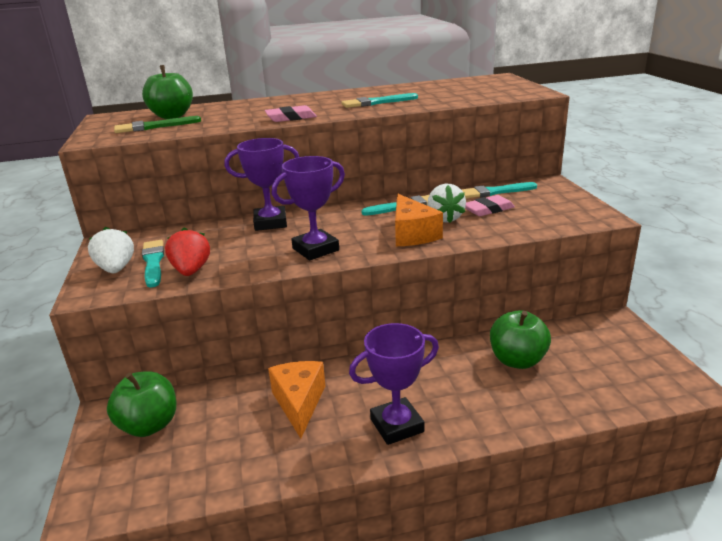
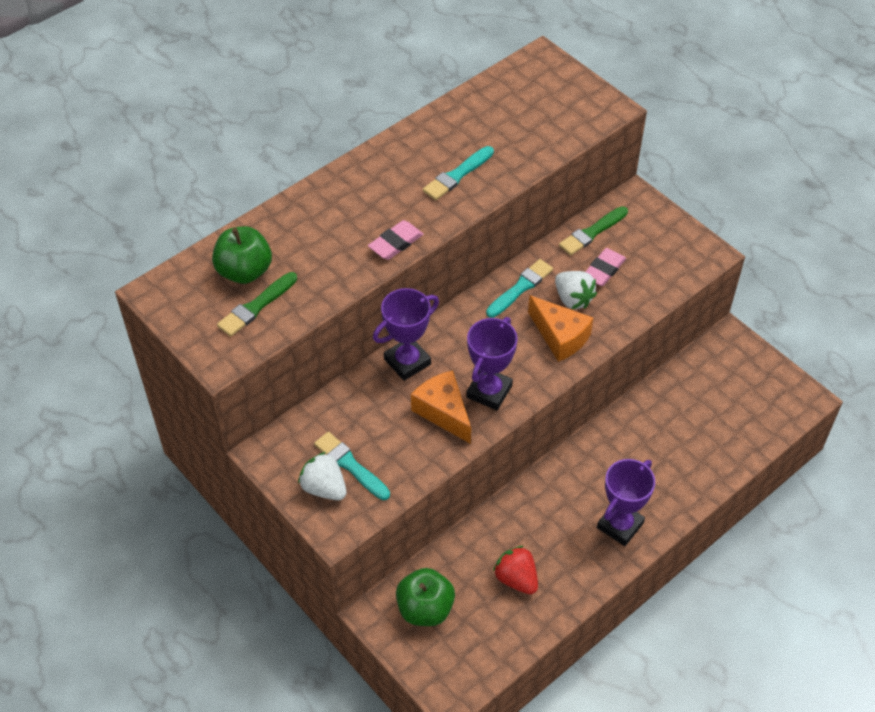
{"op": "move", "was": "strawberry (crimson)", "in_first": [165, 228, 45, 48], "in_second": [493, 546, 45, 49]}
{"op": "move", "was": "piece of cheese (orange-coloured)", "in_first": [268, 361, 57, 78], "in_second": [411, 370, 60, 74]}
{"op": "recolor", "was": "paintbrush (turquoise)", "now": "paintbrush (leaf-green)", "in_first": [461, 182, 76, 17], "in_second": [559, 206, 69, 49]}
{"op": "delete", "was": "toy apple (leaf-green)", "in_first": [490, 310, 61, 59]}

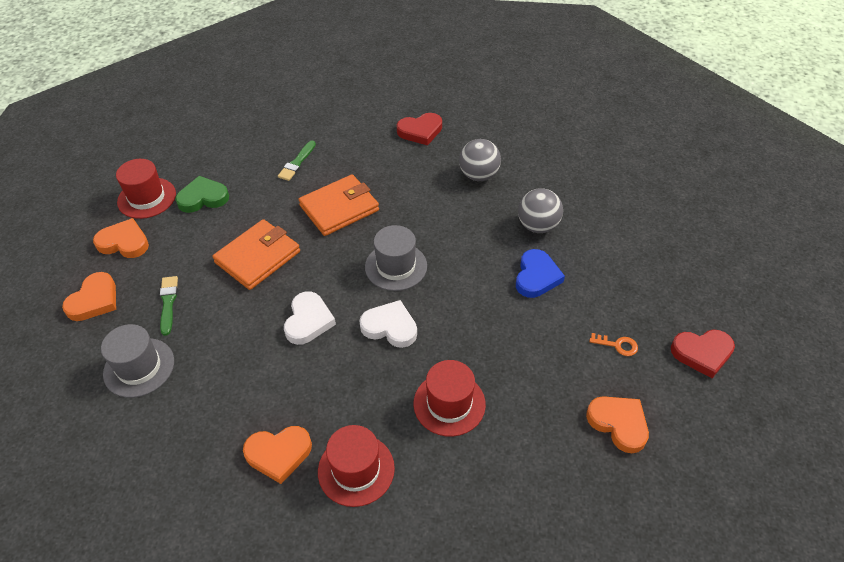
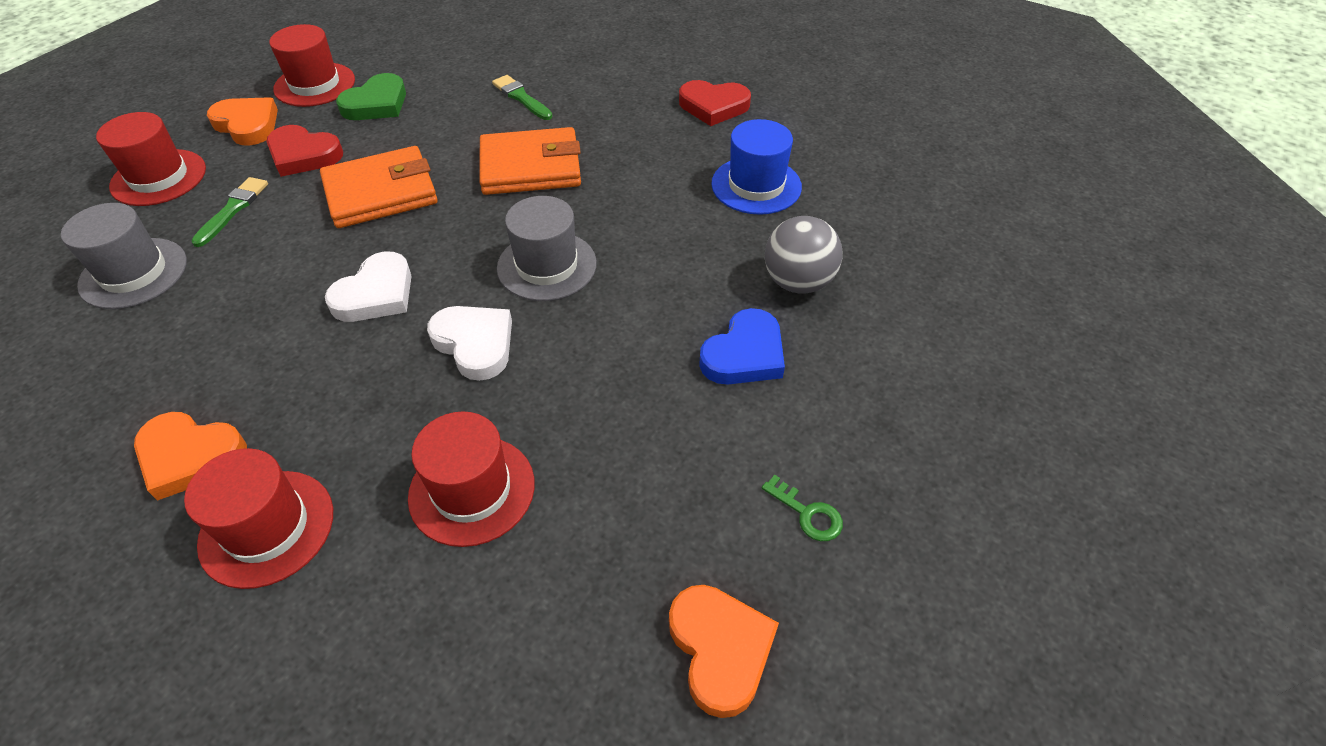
{"op": "replace", "was": "love heart (orange-coloured)", "now": "tall hat (crimson)", "in_first": [62, 272, 54, 49], "in_second": [96, 112, 110, 94]}
{"op": "rotate", "was": "love heart (leaf-green)", "in_first": [175, 176, 54, 37], "in_second": [336, 73, 70, 47], "clockwise": 120}
{"op": "rotate", "was": "paintbrush (leaf-green)", "in_first": [278, 140, 38, 41], "in_second": [492, 75, 61, 45], "clockwise": 90}
{"op": "replace", "was": "ball (grey)", "now": "tall hat (cobalt)", "in_first": [459, 139, 42, 42], "in_second": [711, 119, 91, 96]}
{"op": "recolor", "was": "latchkey (orange-coloured)", "now": "latchkey (leaf-green)", "in_first": [589, 333, 49, 23], "in_second": [762, 475, 81, 66]}
{"op": "move", "was": "love heart (crimson)", "in_first": [671, 330, 64, 48], "in_second": [267, 125, 76, 52]}

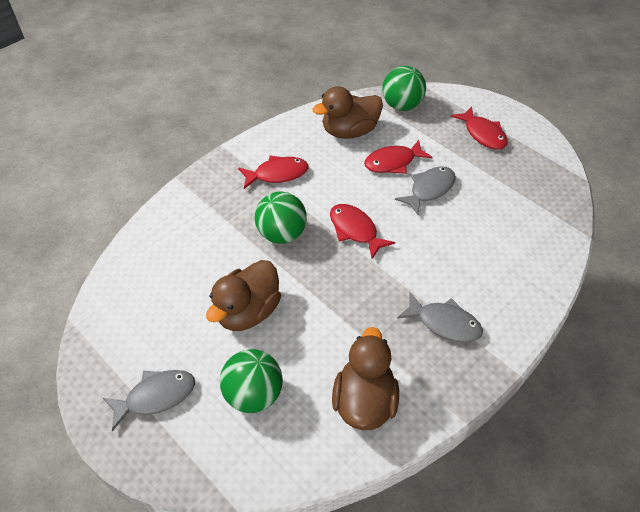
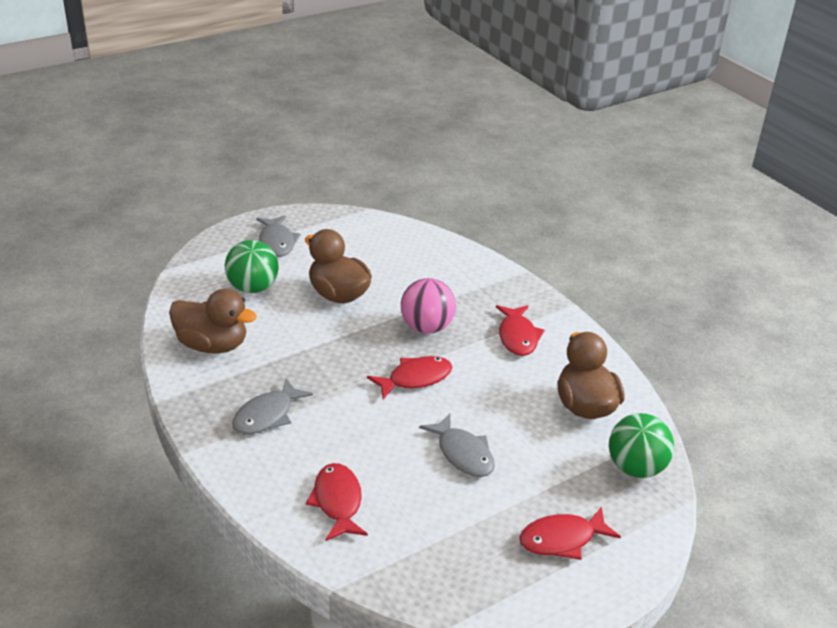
{"op": "recolor", "was": "ball (leaf-green)", "now": "ball (rose-pink)", "in_first": [255, 191, 52, 53], "in_second": [401, 278, 55, 55]}
{"op": "move", "was": "toy fish (crimson)", "in_first": [364, 140, 69, 34], "in_second": [306, 463, 62, 78]}

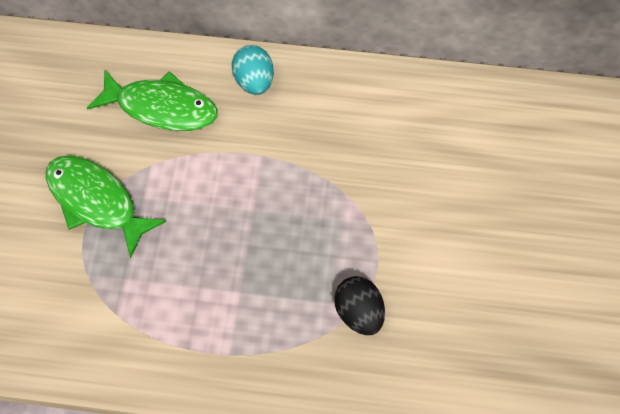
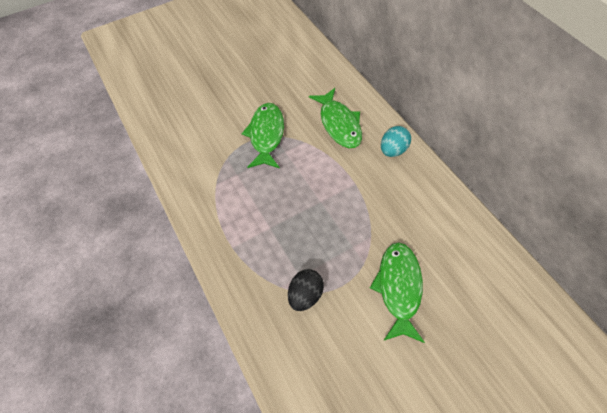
{"op": "insert", "now": "toy fish (leaf-green)", "in_second": [370, 242, 55, 101]}

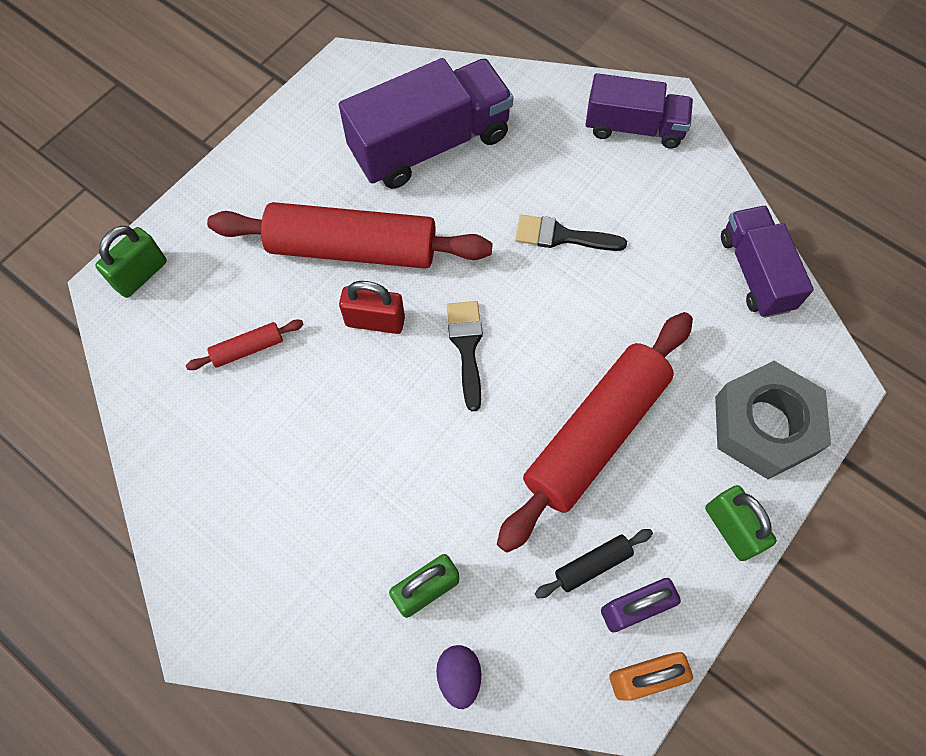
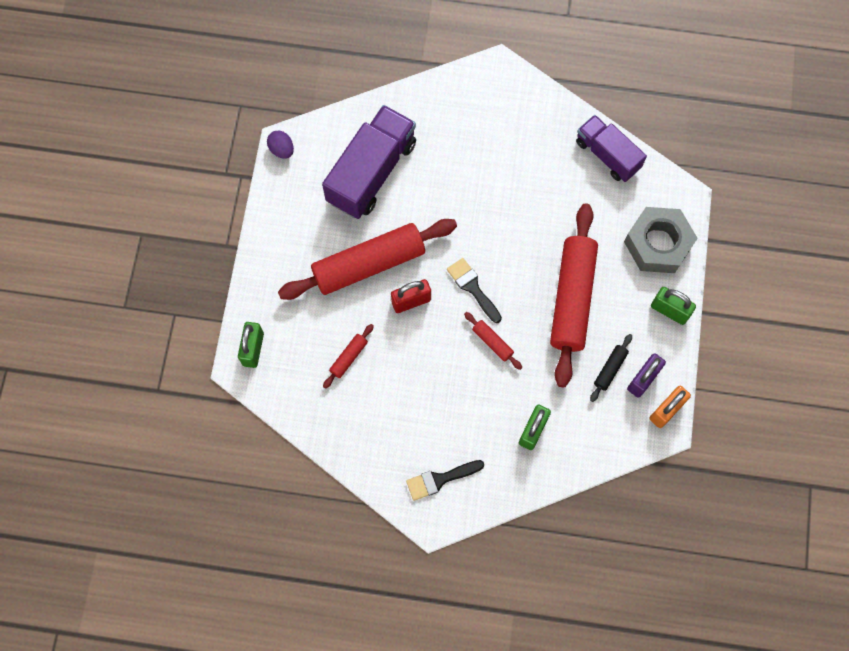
{"op": "move", "was": "toy egg (purple)", "in_first": [436, 645, 45, 64], "in_second": [267, 131, 27, 28]}
{"op": "move", "was": "paintbrush (ebony)", "in_first": [515, 215, 112, 36], "in_second": [406, 460, 78, 41]}
{"op": "delete", "was": "toy truck (purple)", "in_first": [585, 73, 108, 75]}
{"op": "insert", "now": "rolling pin (crimson)", "in_second": [464, 312, 58, 58]}

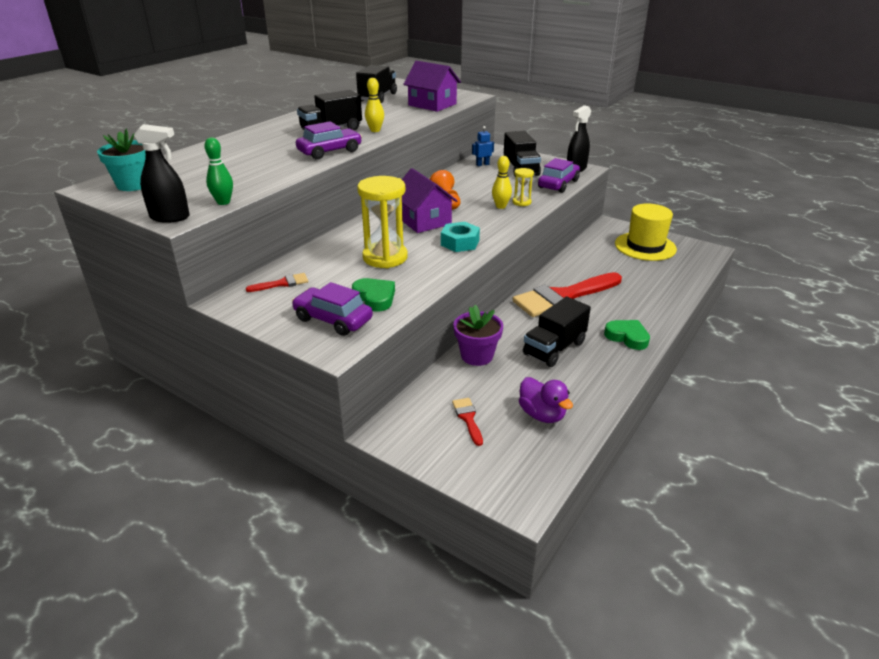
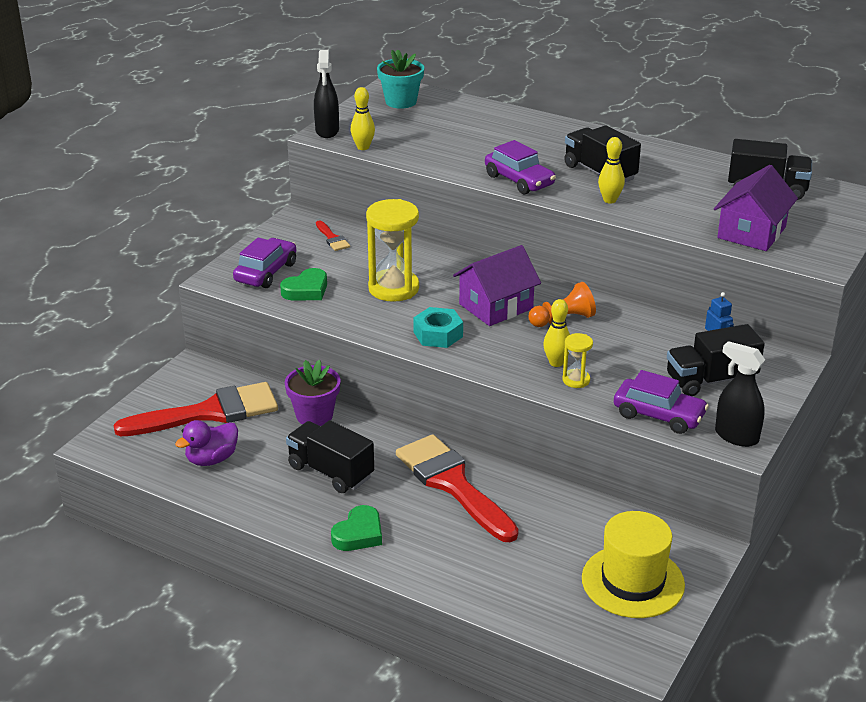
{"op": "recolor", "was": "tenpin (leaf-green)", "now": "tenpin (yellow)", "in_first": [204, 137, 29, 68], "in_second": [351, 87, 24, 63]}
{"op": "resize", "was": "paintbrush (crimson)", "in_first": [452, 398, 31, 48], "in_second": [114, 382, 164, 54], "ratio": 2.41}

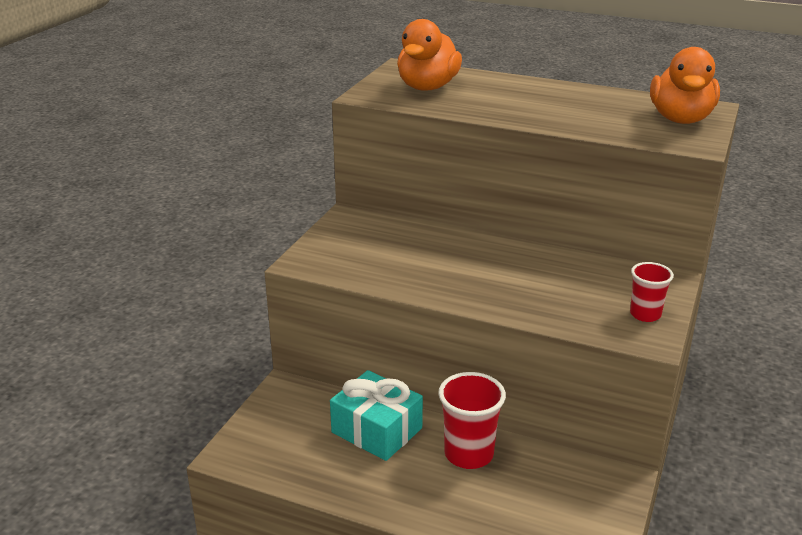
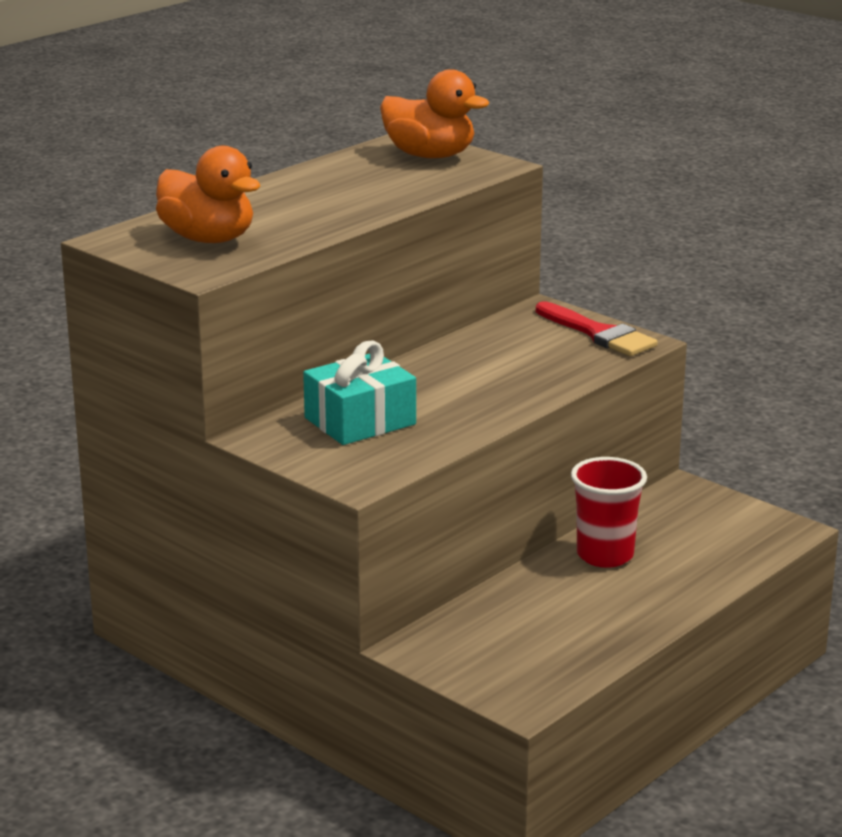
{"op": "move", "was": "wrapped gift (turquoise)", "in_first": [330, 370, 93, 91], "in_second": [303, 341, 113, 104]}
{"op": "replace", "was": "beaker (crimson)", "now": "paintbrush (crimson)", "in_first": [630, 262, 44, 60], "in_second": [536, 301, 122, 55]}

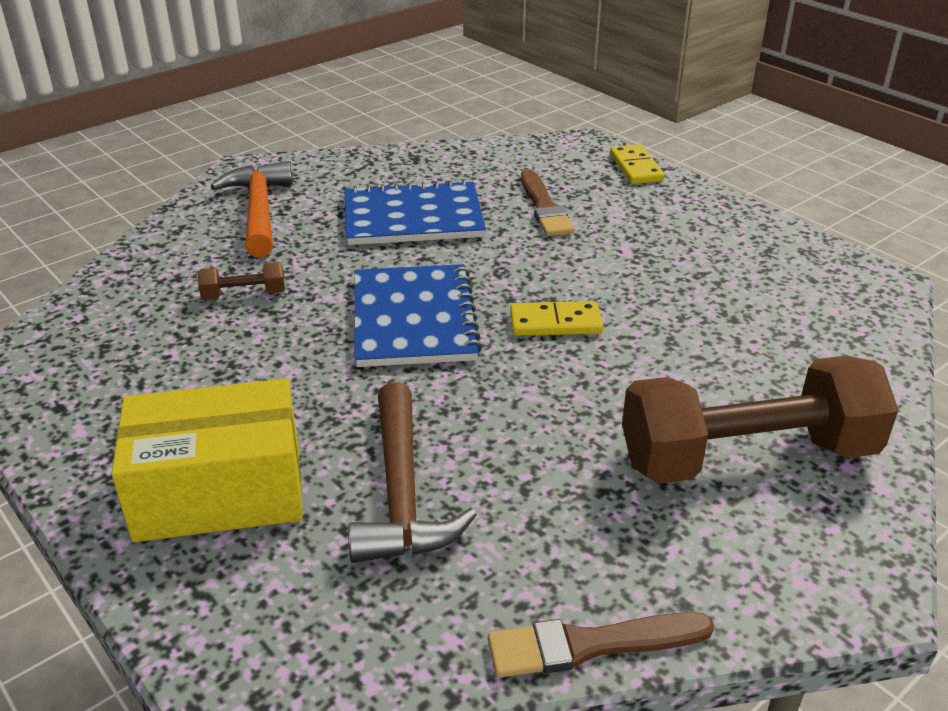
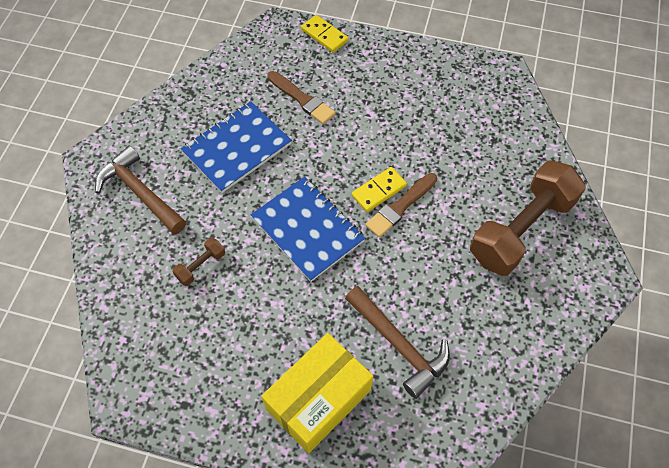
{"op": "recolor", "was": "hammer (orange-coloured)", "now": "hammer (brown)", "in_first": [210, 161, 83, 97], "in_second": [95, 145, 91, 89]}
{"op": "move", "was": "paintbrush (brown)", "in_first": [488, 612, 226, 66], "in_second": [365, 173, 72, 65]}

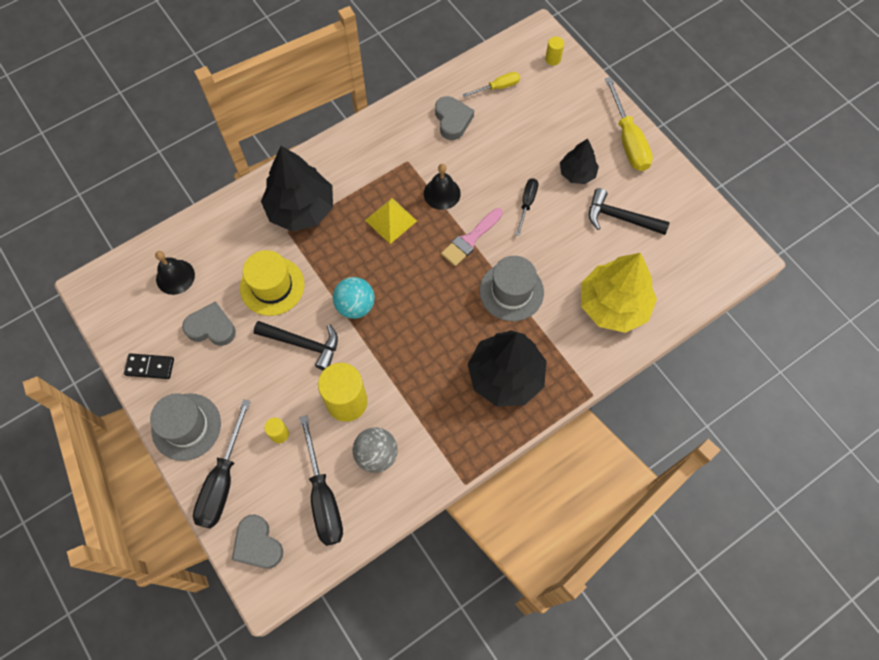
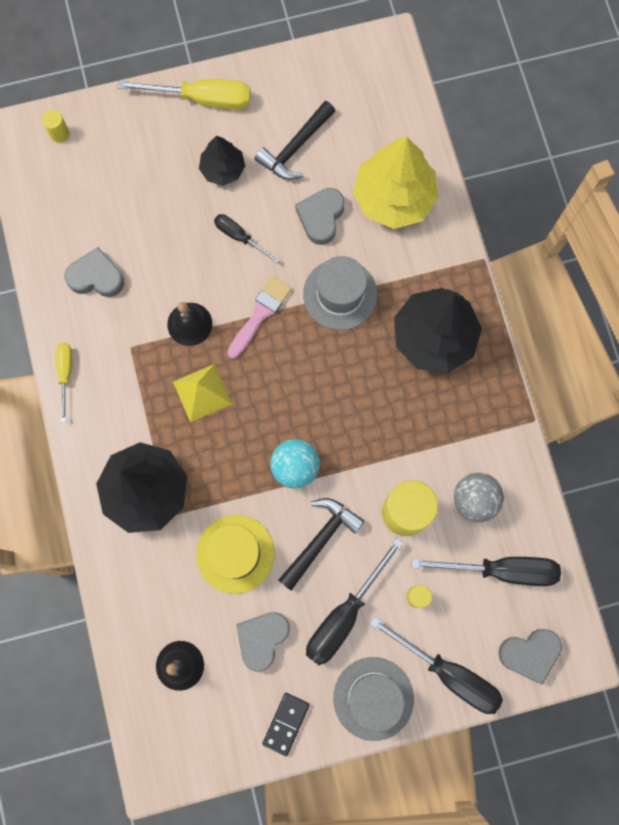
{"op": "rotate", "was": "paintbrush (rose-pink)", "in_first": [441, 208, 62, 58], "in_second": [227, 276, 65, 83], "clockwise": -120}
{"op": "move", "was": "hand screwdriver (yellow)", "in_first": [462, 72, 58, 25], "in_second": [56, 343, 16, 79]}
{"op": "insert", "now": "love heart (grey)", "in_second": [295, 188, 50, 57]}
{"op": "insert", "now": "hand screwdriver (ebony)", "in_second": [306, 538, 98, 127]}

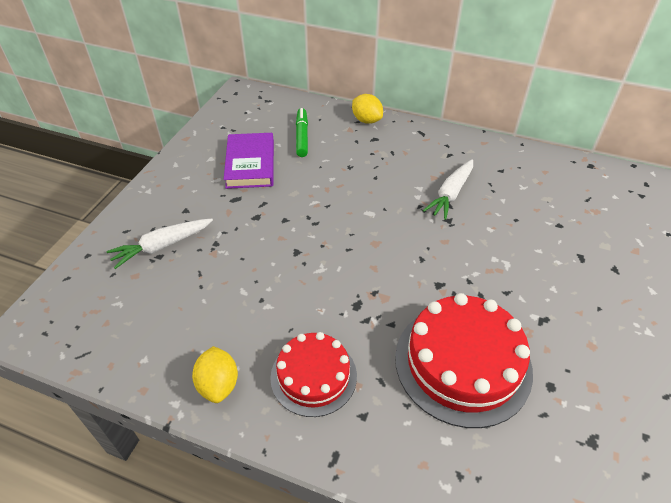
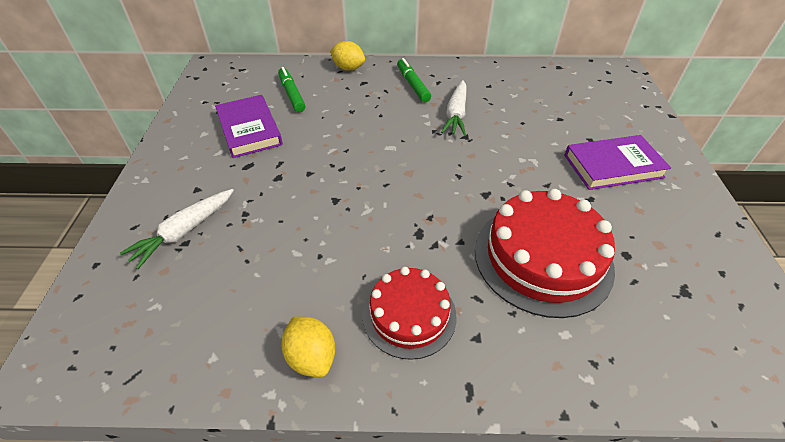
{"op": "insert", "now": "marker pen (leaf-green)", "in_second": [397, 58, 34, 44]}
{"op": "insert", "now": "hardback (purple)", "in_second": [564, 135, 107, 55]}

